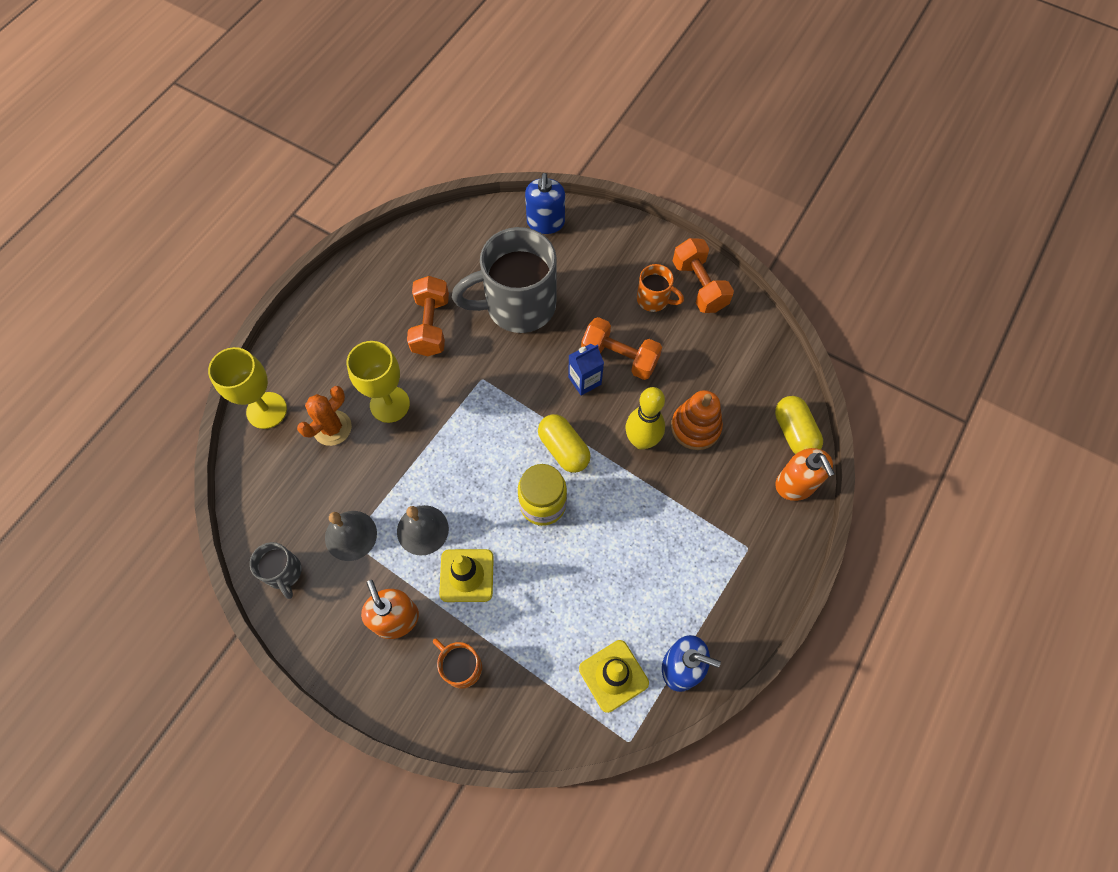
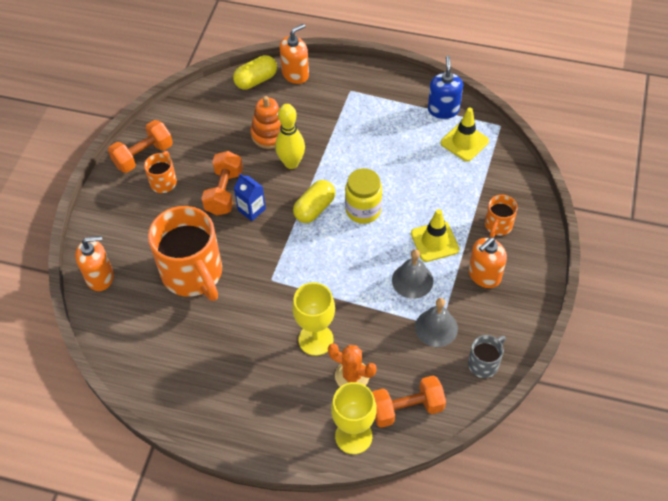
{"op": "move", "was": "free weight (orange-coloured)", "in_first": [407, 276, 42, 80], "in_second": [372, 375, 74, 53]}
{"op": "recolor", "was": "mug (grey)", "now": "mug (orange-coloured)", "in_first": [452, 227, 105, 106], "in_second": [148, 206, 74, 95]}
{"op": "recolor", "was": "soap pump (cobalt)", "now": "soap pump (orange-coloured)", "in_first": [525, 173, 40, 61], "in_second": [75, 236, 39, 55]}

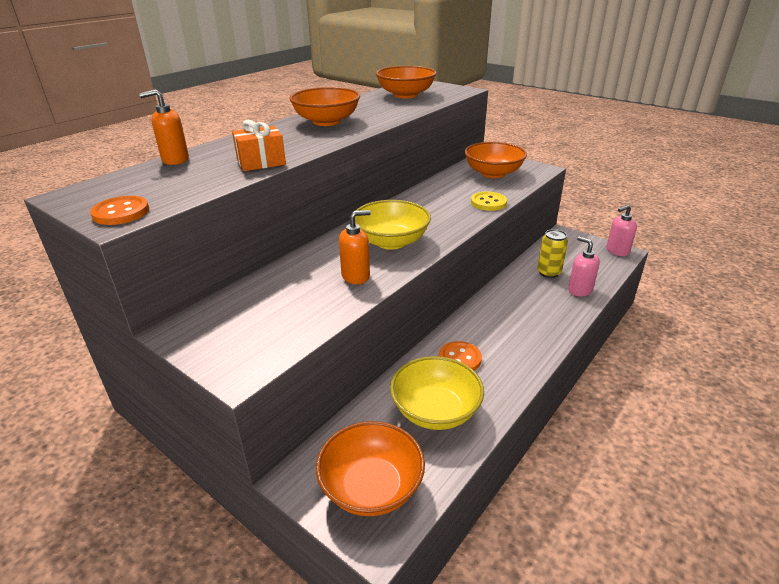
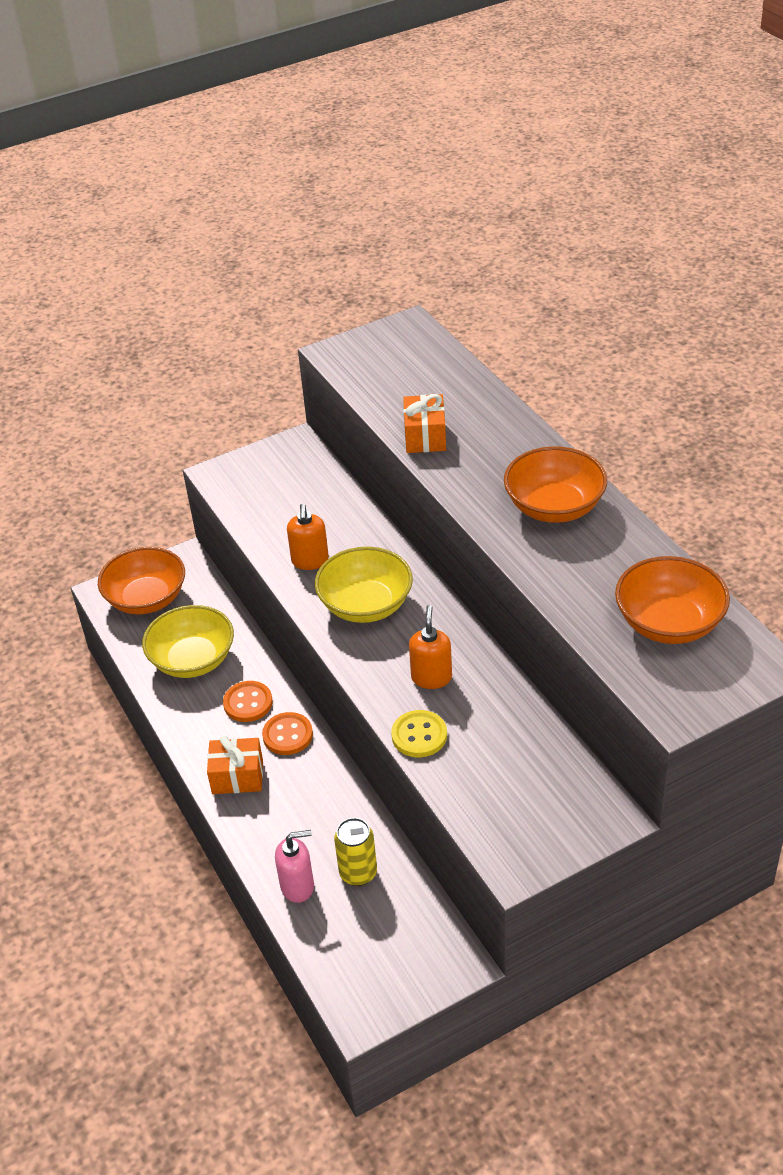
{"op": "move", "was": "shirt button (orange-coloured)", "in_first": [90, 196, 59, 29], "in_second": [262, 712, 51, 43]}
{"op": "move", "was": "soap pump (orange-coloured)", "in_first": [139, 89, 50, 76], "in_second": [409, 605, 43, 84]}
{"op": "delete", "was": "bowl (orange-coloured)", "in_first": [464, 142, 63, 36]}
{"op": "delete", "was": "soap pump (rose-pink)", "in_first": [606, 205, 31, 51]}
{"op": "insert", "now": "wrapped gift (orange-coloured)", "in_second": [207, 736, 56, 58]}

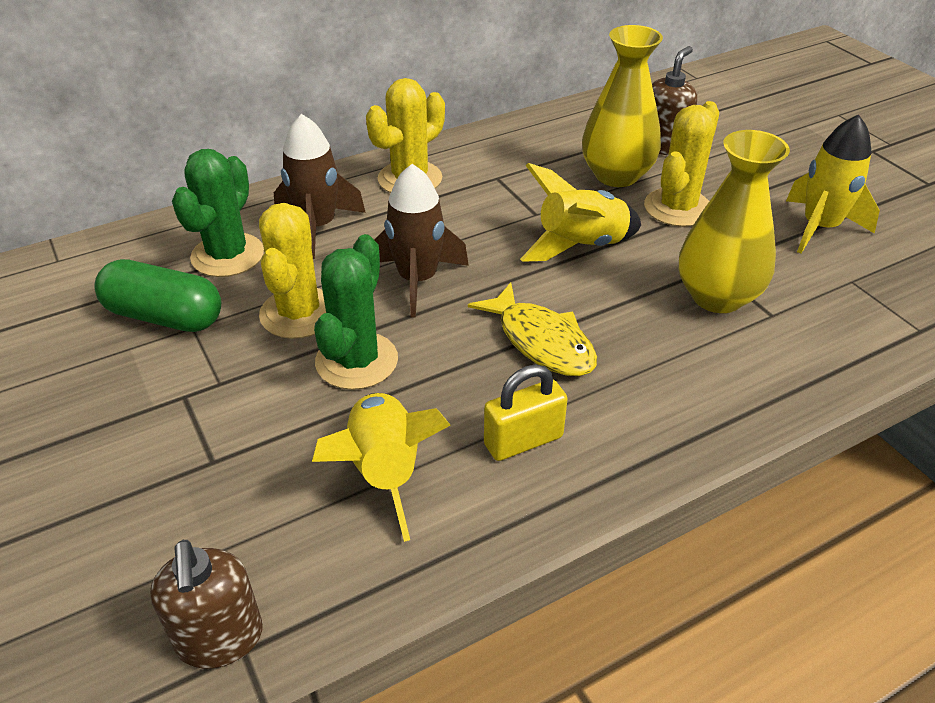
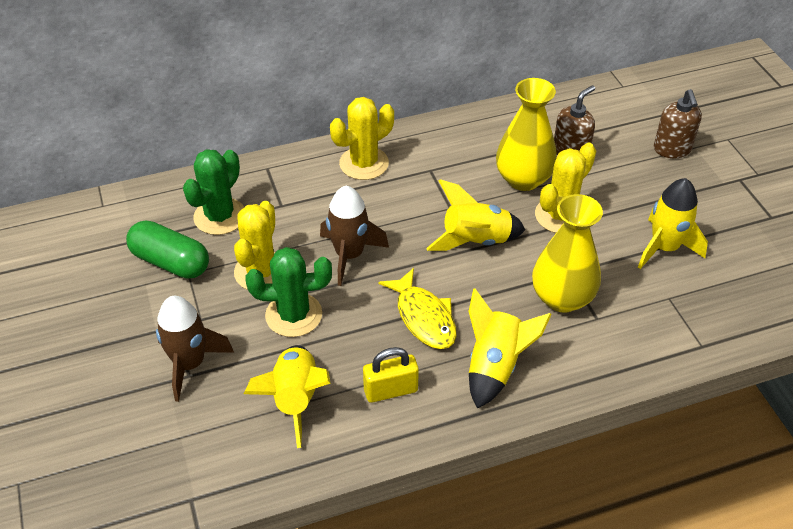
{"op": "move", "was": "soap pump (brown)", "in_first": [150, 540, 113, 129], "in_second": [654, 89, 48, 69]}
{"op": "move", "was": "spaceship (brown)", "in_first": [274, 114, 92, 145], "in_second": [156, 296, 78, 106]}
{"op": "rotate", "was": "prickly plant (leaf-green)", "in_first": [314, 234, 84, 156], "in_second": [245, 247, 87, 90], "clockwise": 60}
{"op": "insert", "now": "spaceship (yellow)", "in_second": [468, 289, 84, 120]}

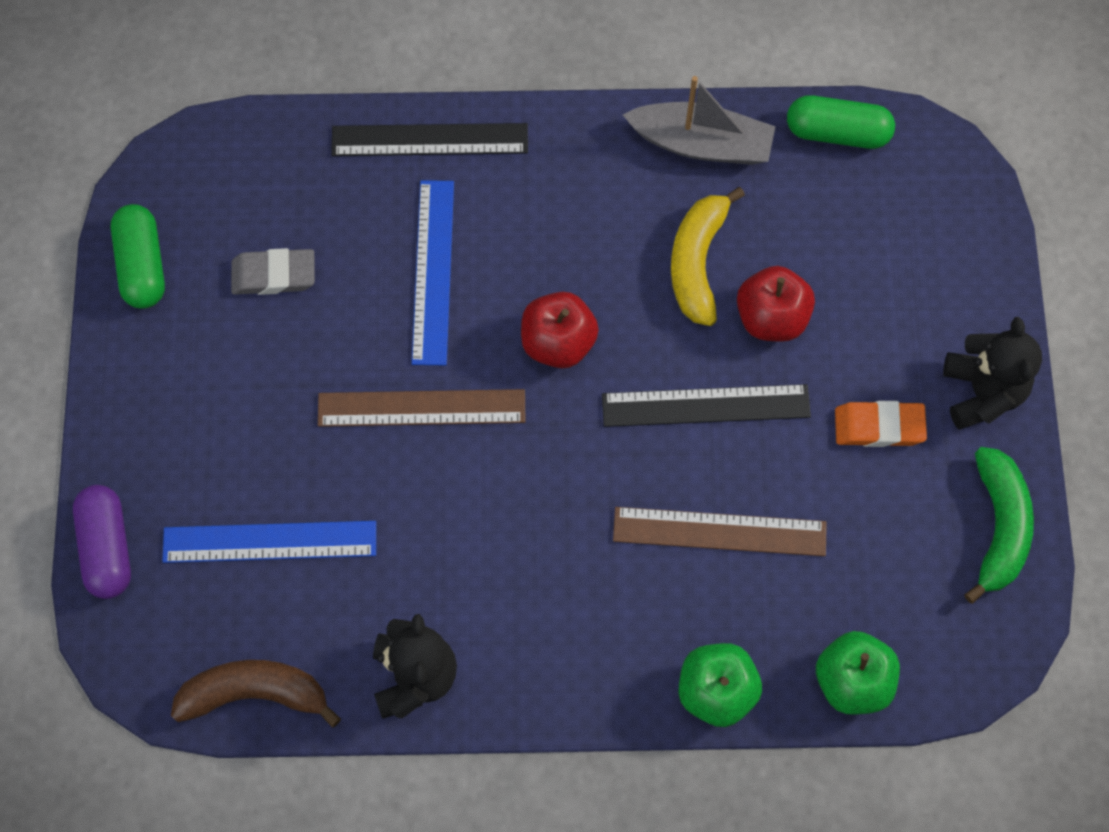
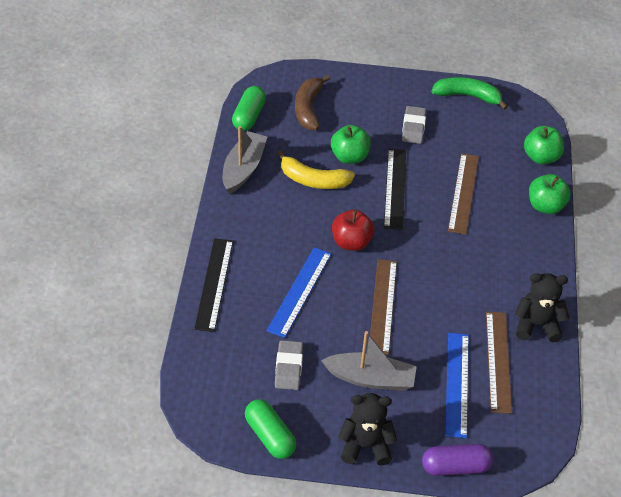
{"op": "rotate", "was": "capsule (leaf-green)", "in_first": [111, 204, 54, 105], "in_second": [245, 399, 51, 60], "clockwise": 60}
{"op": "move", "was": "toy banana (brown)", "in_first": [171, 660, 170, 68], "in_second": [295, 75, 35, 55]}
{"op": "rotate", "was": "straightedge (cobalt)", "in_first": [412, 180, 42, 185], "in_second": [267, 247, 64, 91], "clockwise": -75}
{"op": "recolor", "was": "toy apple (crimson)", "now": "toy apple (leaf-green)", "in_first": [737, 266, 78, 76], "in_second": [331, 125, 40, 39]}
{"op": "recolor", "was": "gum eraser (orange-coloured)", "now": "gum eraser (grey)", "in_first": [835, 401, 92, 46], "in_second": [402, 106, 24, 38]}
{"op": "move", "was": "stuffed bear (ebony)", "in_first": [943, 317, 99, 112], "in_second": [338, 393, 59, 73]}
{"op": "insert", "now": "toy boat (grey)", "in_second": [321, 331, 96, 60]}
{"op": "insert", "now": "straightedge (brown)", "in_second": [486, 311, 26, 103]}

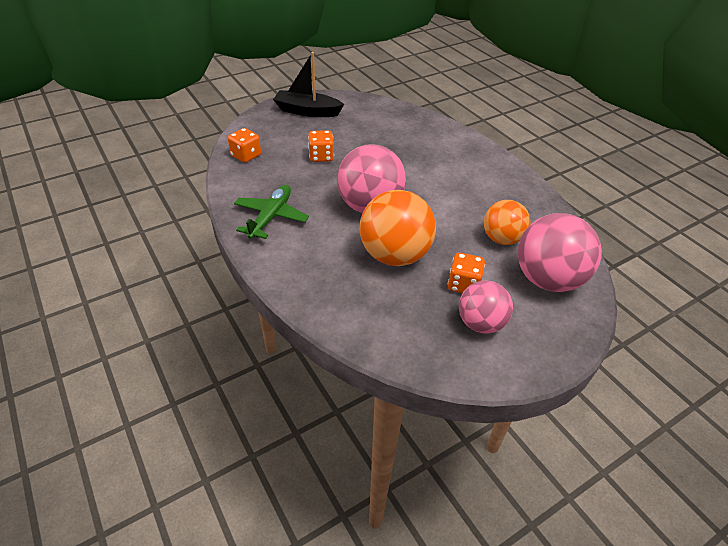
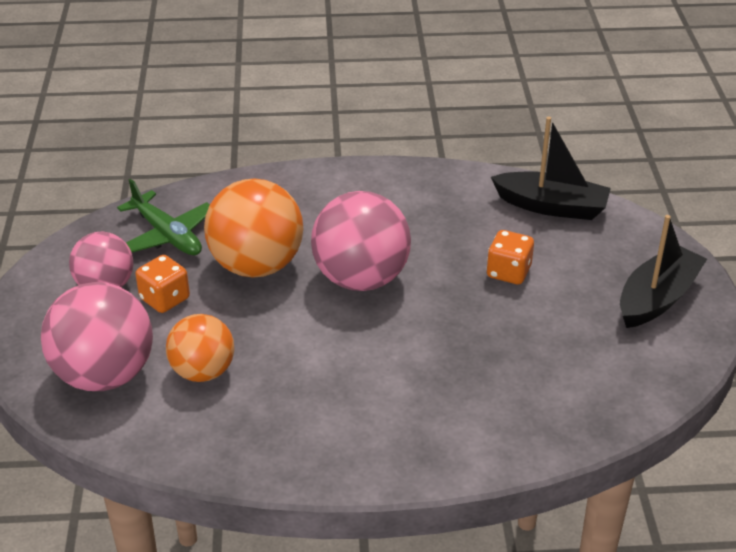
{"op": "replace", "was": "game die (orange-coloured)", "now": "toy boat (ebony)", "in_first": [228, 128, 33, 35], "in_second": [491, 117, 120, 103]}
{"op": "move", "was": "toy plane (leaf-green)", "in_first": [234, 185, 75, 54], "in_second": [117, 179, 93, 76]}

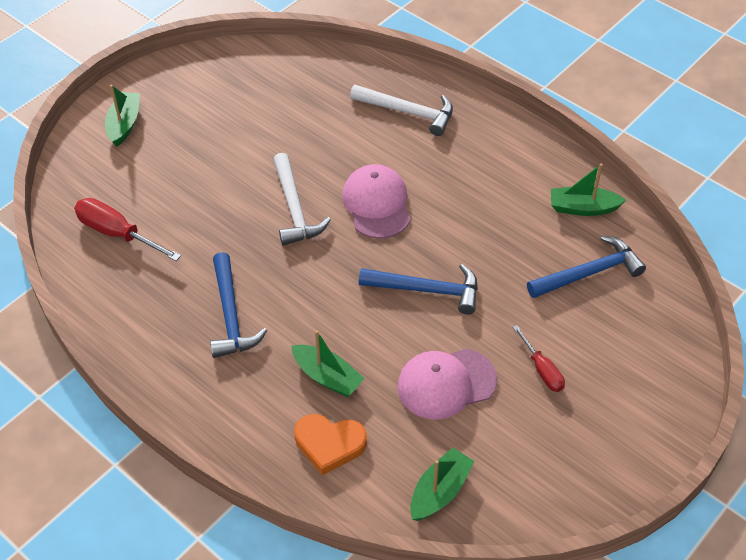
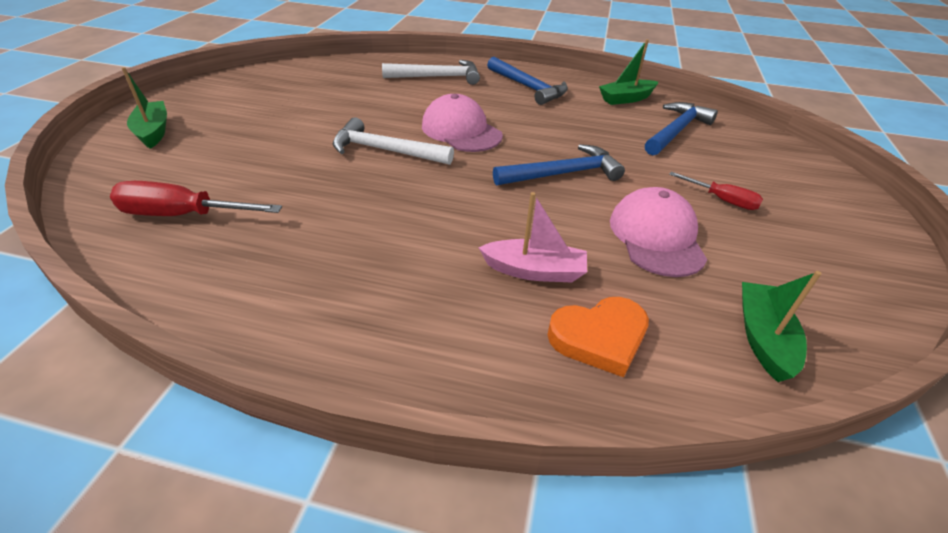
{"op": "move", "was": "hammer (cobalt)", "in_first": [210, 252, 57, 106], "in_second": [487, 57, 81, 48]}
{"op": "rotate", "was": "hammer (pure white)", "in_first": [273, 153, 58, 93], "in_second": [333, 117, 121, 48], "clockwise": 150}
{"op": "recolor", "was": "toy boat (leaf-green)", "now": "toy boat (rose-pink)", "in_first": [291, 330, 74, 67], "in_second": [478, 192, 109, 91]}
{"op": "rotate", "was": "cap (rose-pink)", "in_first": [398, 349, 99, 71], "in_second": [610, 187, 97, 90], "clockwise": 135}

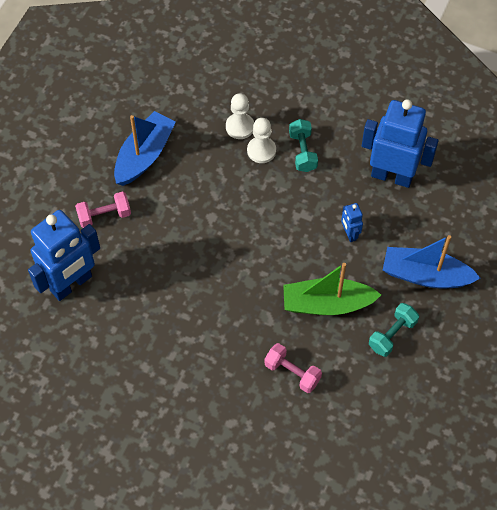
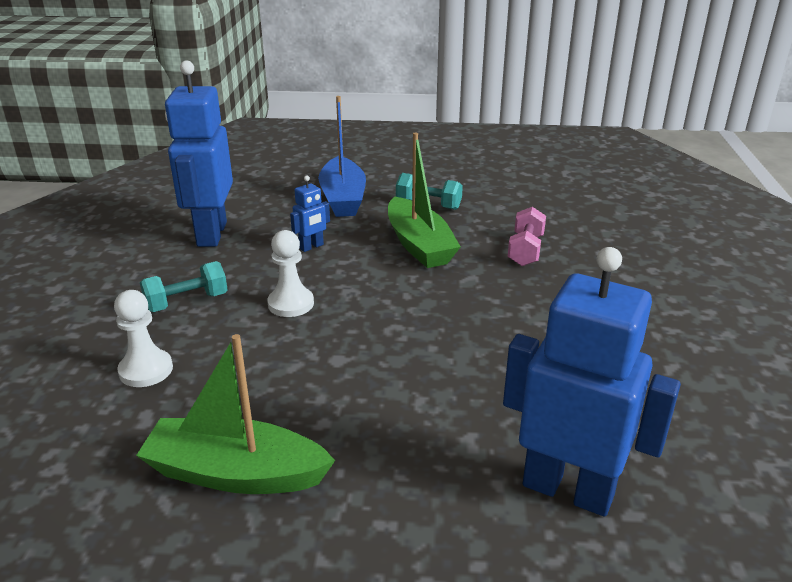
{"op": "delete", "was": "free weight (rose-pink)", "in_first": [75, 191, 56, 37]}
{"op": "recolor", "was": "toy boat (cobalt)", "now": "toy boat (leaf-green)", "in_first": [114, 111, 62, 75], "in_second": [136, 334, 199, 160]}
{"op": "move", "was": "chess pawn (pure white)", "in_first": [247, 118, 29, 45], "in_second": [267, 230, 47, 87]}

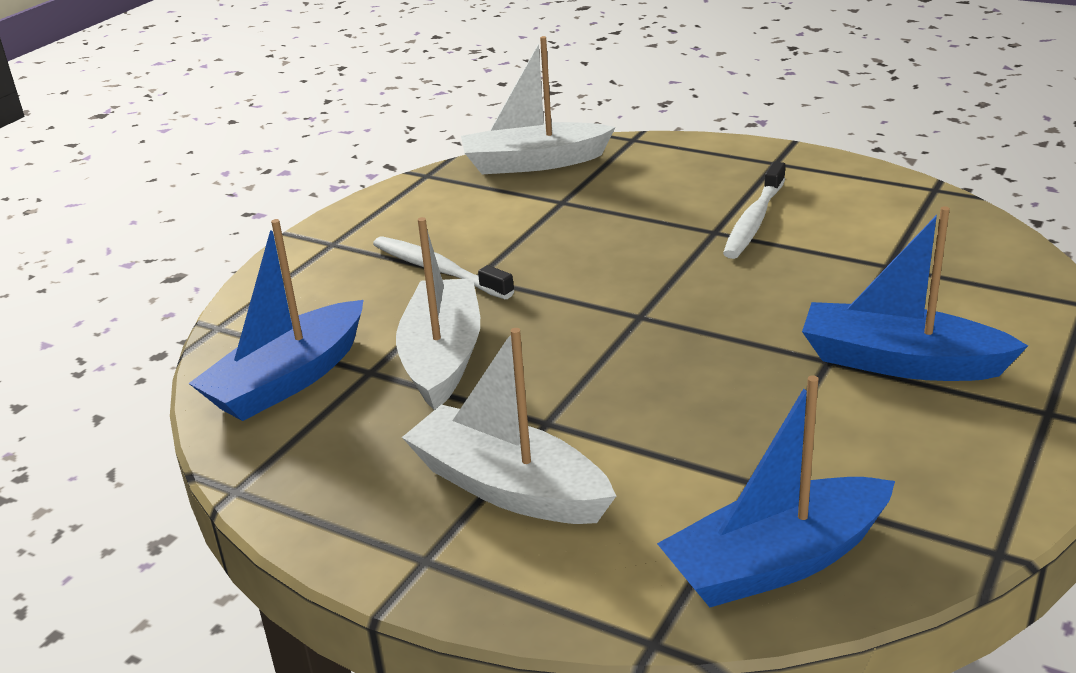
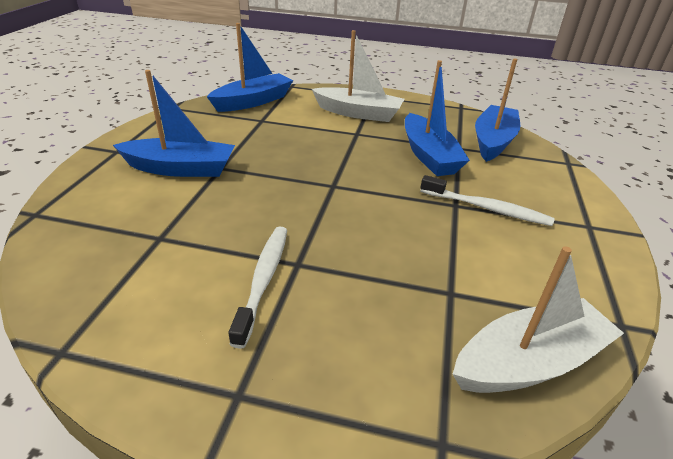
{"op": "recolor", "was": "toy boat (pure white)", "now": "toy boat (cobalt)", "in_first": [396, 217, 84, 193], "in_second": [405, 60, 65, 116]}

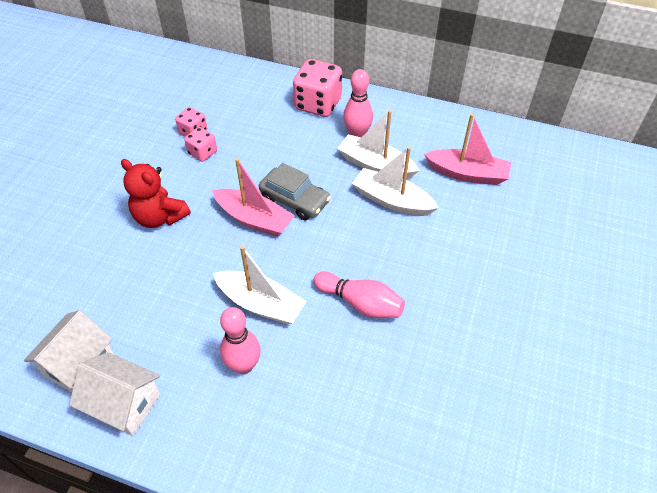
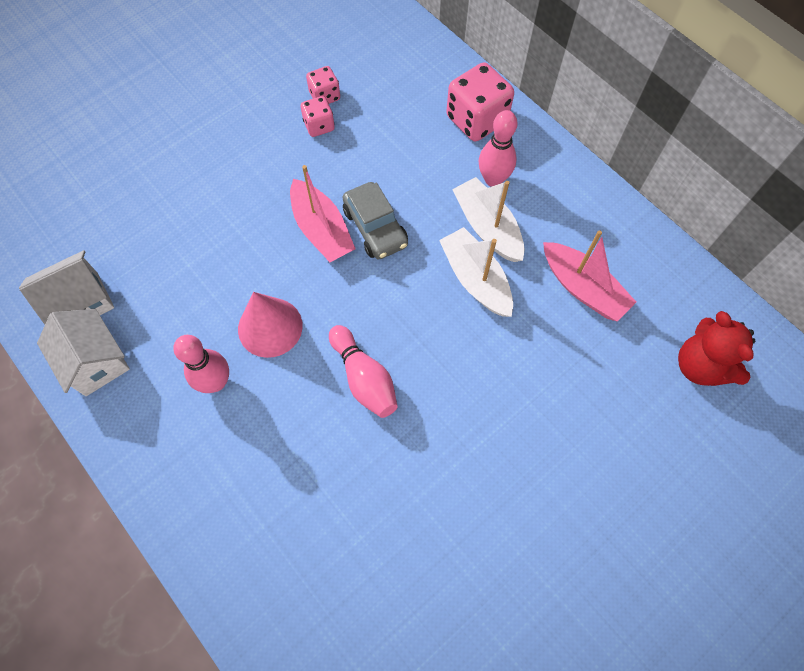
{"op": "move", "was": "stuffed bear (crimson)", "in_first": [121, 159, 70, 69], "in_second": [678, 311, 77, 75]}
{"op": "replace", "was": "toy boat (pure white)", "now": "cone (rose-pink)", "in_first": [213, 246, 93, 79], "in_second": [238, 292, 65, 66]}

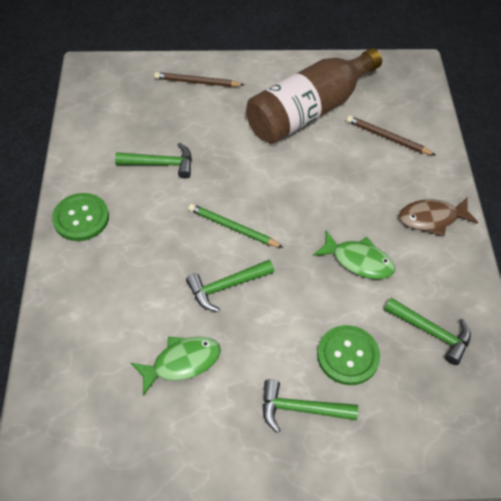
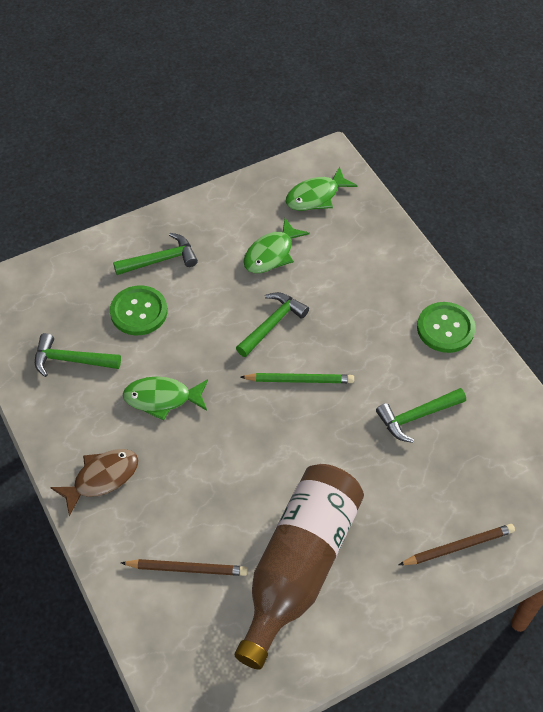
{"op": "insert", "now": "toy fish (leaf-green)", "in_second": [285, 166, 73, 45]}

